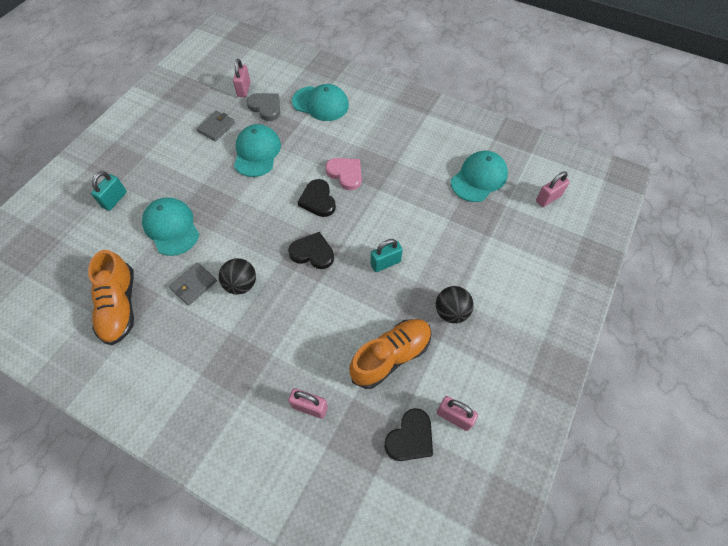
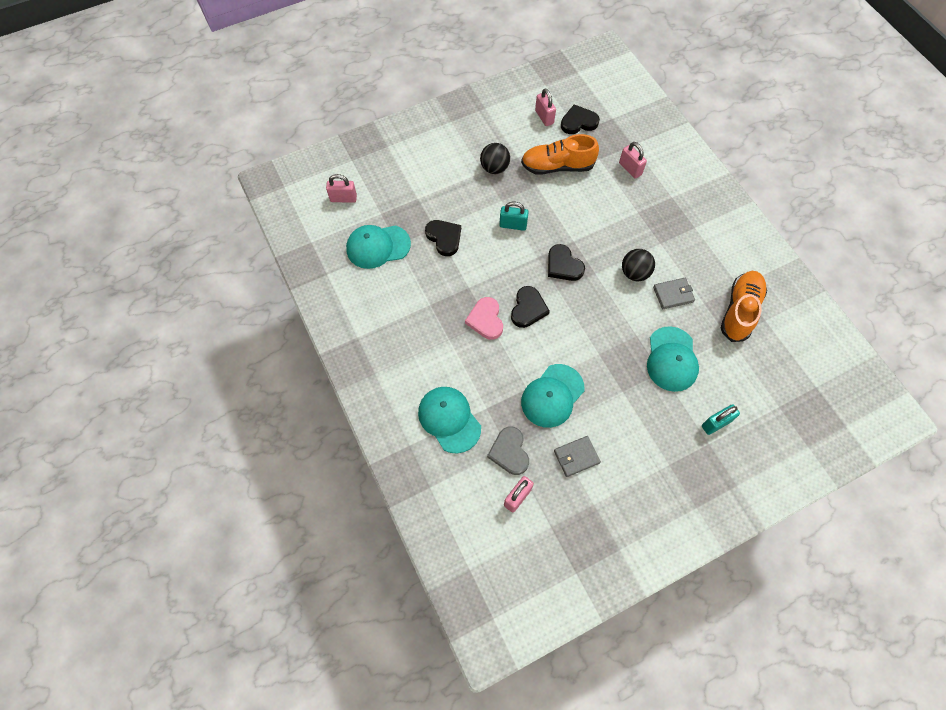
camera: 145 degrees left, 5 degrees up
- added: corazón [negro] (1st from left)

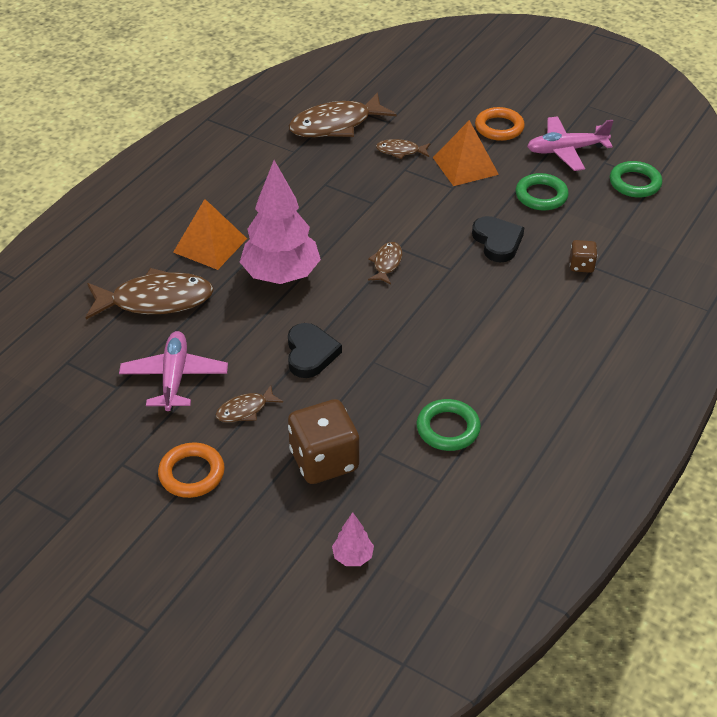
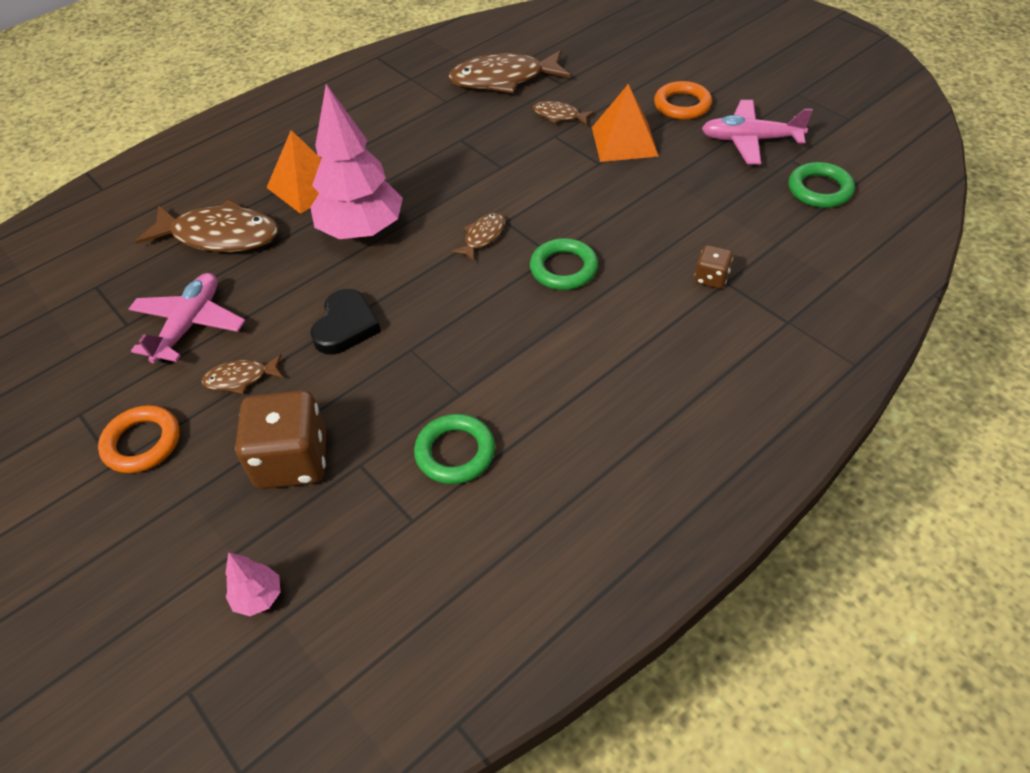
camera: 20 degrees right, 5 degrees up
- moved: anillo [verde] (2nd from left)
- removed: corazón [negro] (2nd from left)

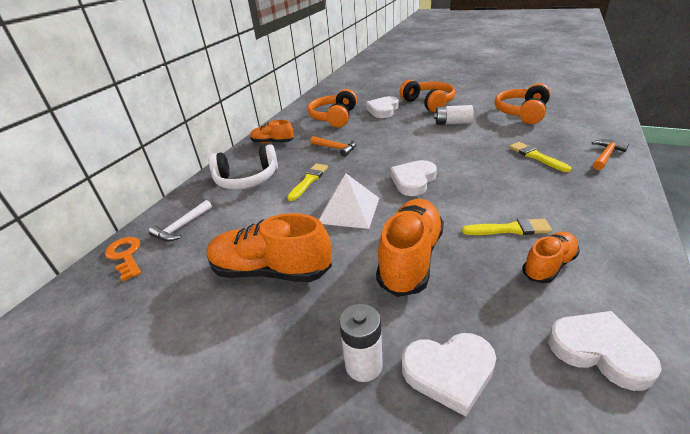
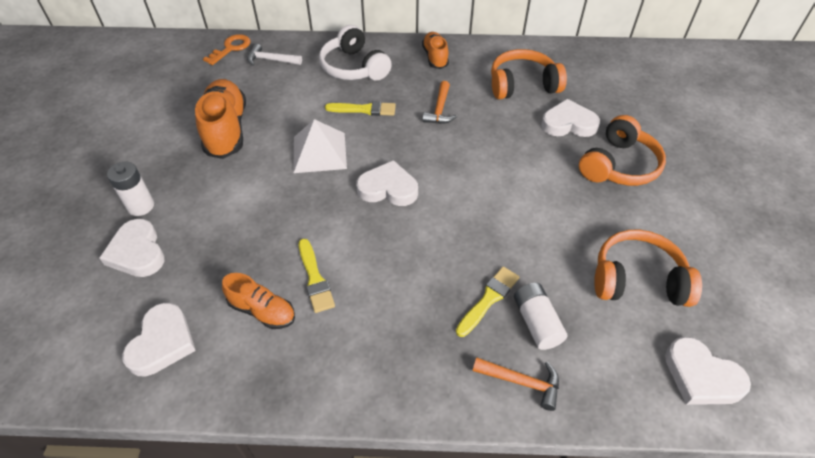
camera: 65 degrees right, 15 degrees up
- moved: pila [blanco] (2nd from left)
- removed: zapato [naranja] (3rd from left)
- added: corazón [blanco] (5th from left)

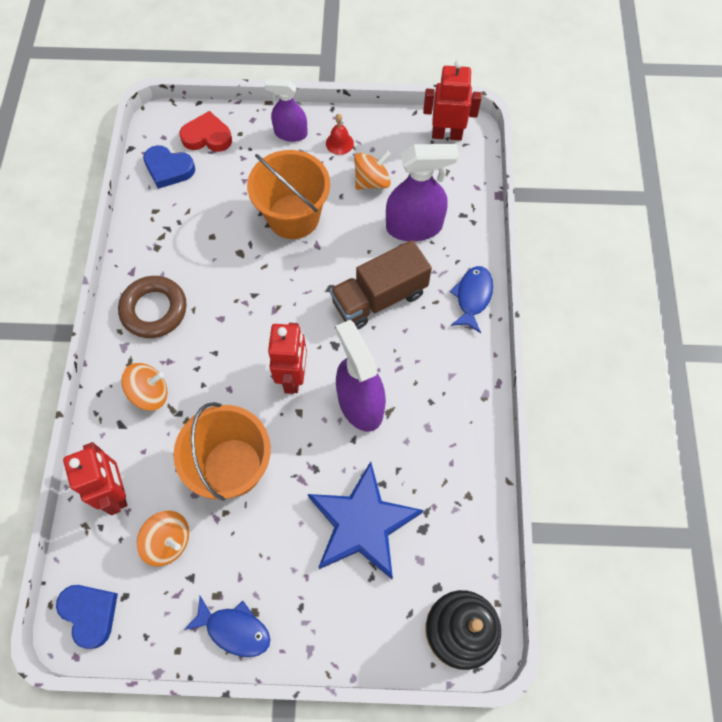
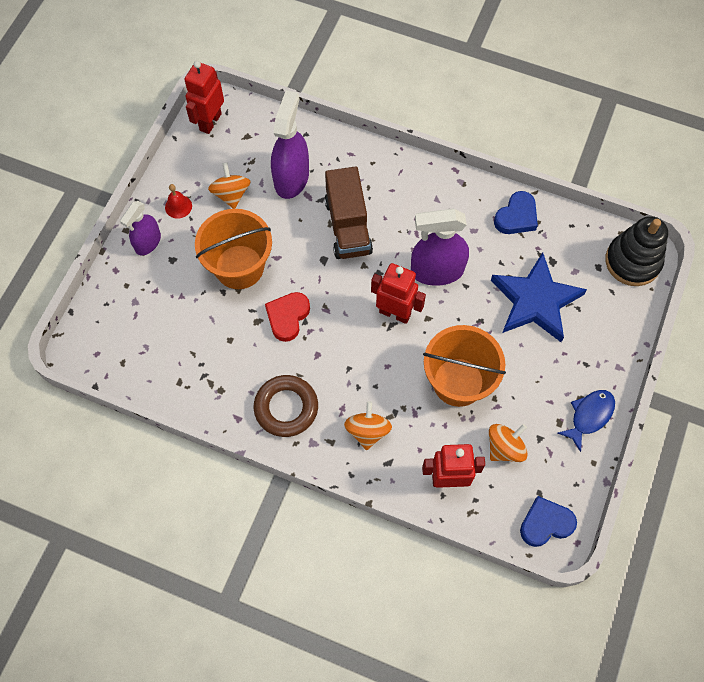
camera: 70 degrees left, 0 degrees up
- moved: corazón [rojo]
- moved: corazón [azul] (2nd from left in the first image) to corazón [azul] (1st from left)
- removed: pez [azul] (2nd from left)

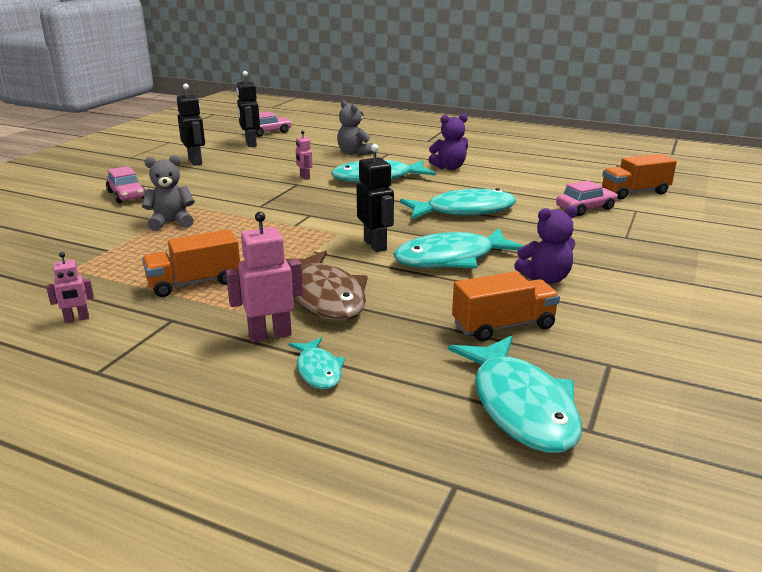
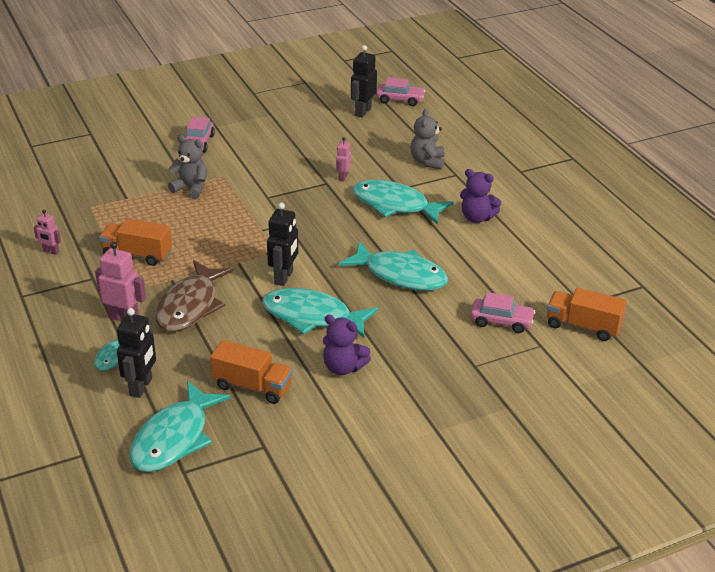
camera: 40 degrees right, 10 degrees up
- moved: robot [negro] (1st from left)

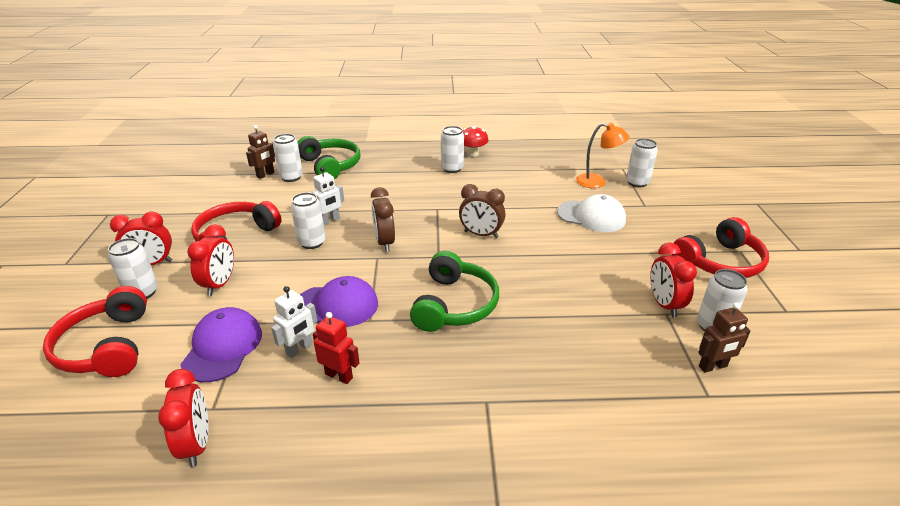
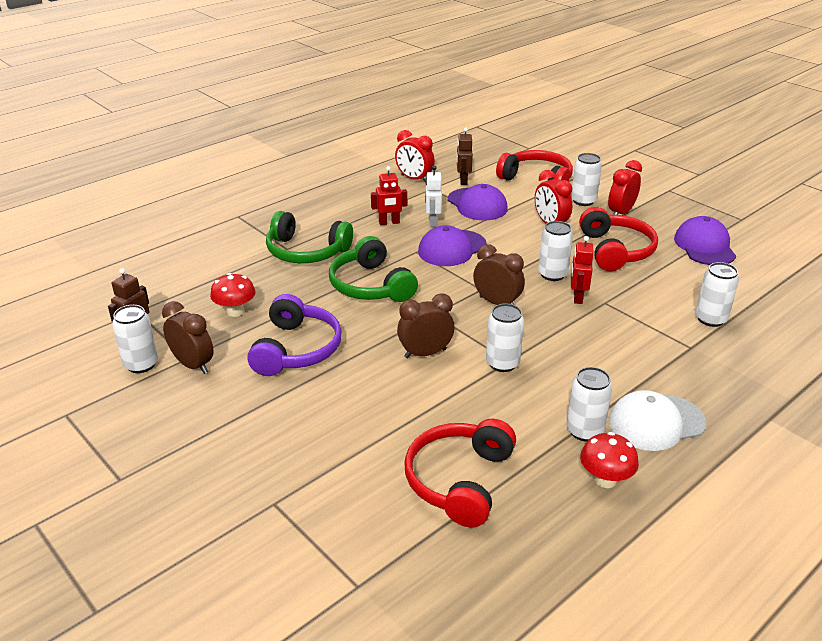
camera: 140 degrees right, 0 degrees up
- removed: lámpara [naranja]
- moved: robot [marrón] (1st from left in the first image) to robot [marrón] (2nd from left)
- moved: auriculares [verde] (1st from left)
- moved: lata [blanco] (5th from left in the first image) to lata [blanco] (2nd from left)
- recoloured: robot [blanco] (2nd from left) to robot [rojo] (2nd from left)
- moved: gorra [blanco]
- moved: auriculares [rojo] (3rd from left in the first image) to auriculares [rojo] (1st from left)
- recoloured: despertador [rojo] (4th from left) to despertador [marrón] (1st from left)
- added: gorra [morado] (3rd from left)
- added: seta [rojo] (1st from left)
- added: auriculares [morado]

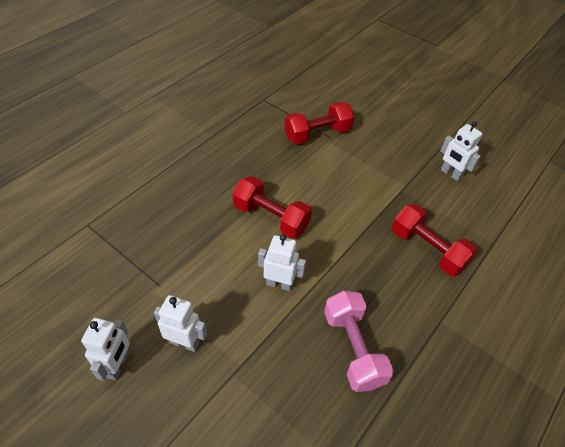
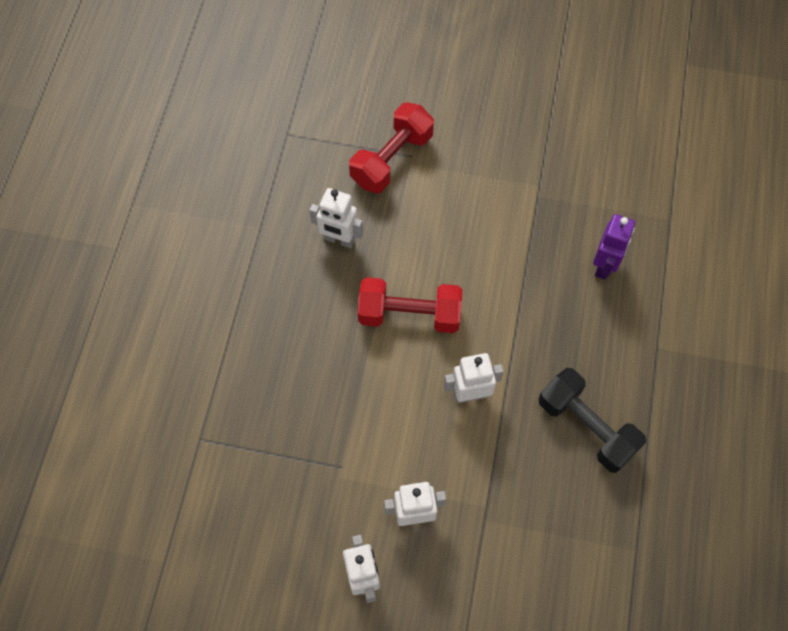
camera: 25 degrees left, 15 degrees up
- moved: robot [blanco] (4th from left in the first image) to robot [blanco] (1st from left)
- replaced: mancuerna [rojo] (3rd from left) to robot [morado]
- recoloured: mancuerna [rosa] to mancuerna [negro]

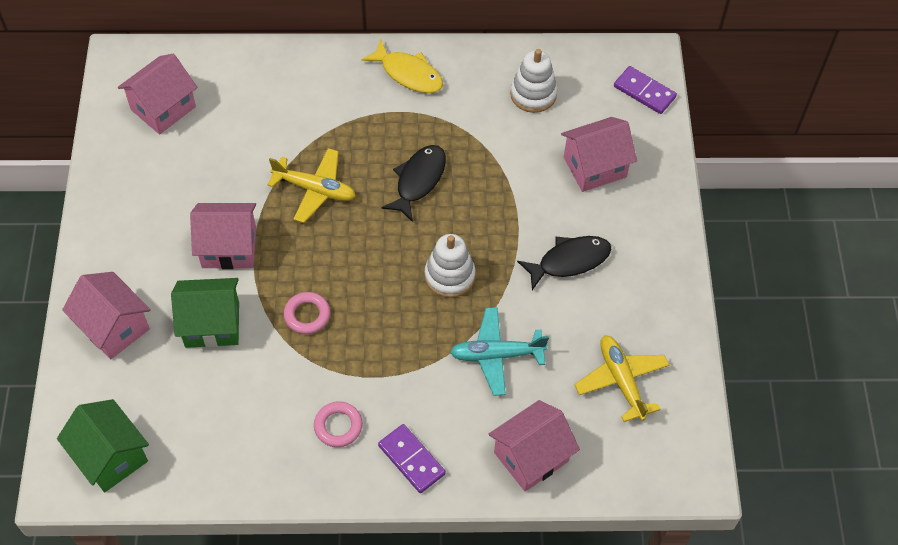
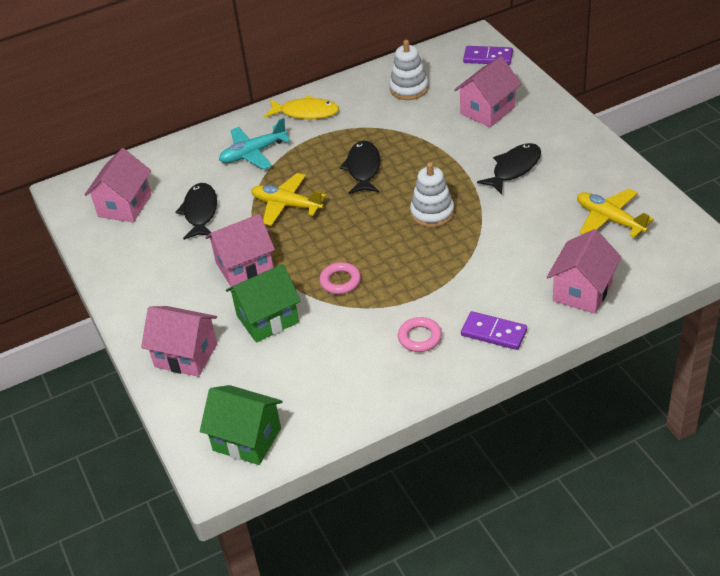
camera: 20 degrees left, 15 degrees down
- turned: avión [amarillo] (1st from left) 150 degrees counterclockwise
- moved: avión [turquesa]
- added: pez [negro] (1st from left)

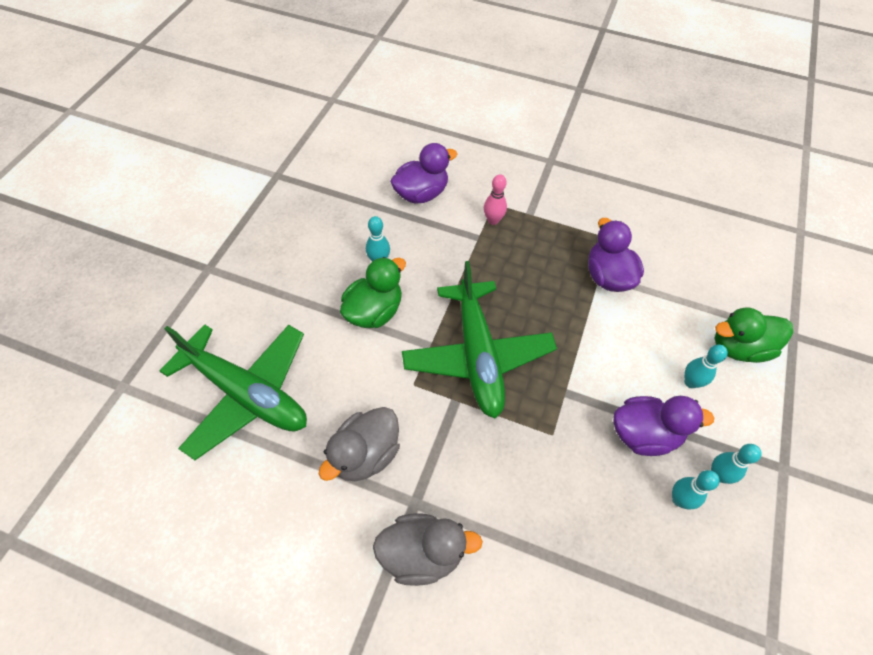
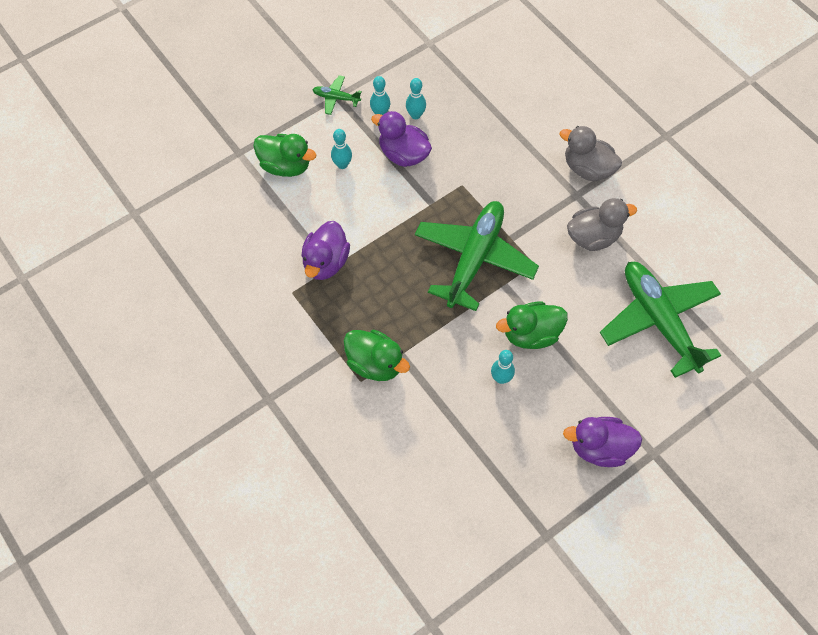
camera: 145 degrees left, 5 degrees up
- moved: pato [morado] (1st from left in the first image) to pato [morado] (3rd from left)
- replaced: bolo [rosa] to pato [verde] (2nd from left)
- added: avión [verde] (1st from left)

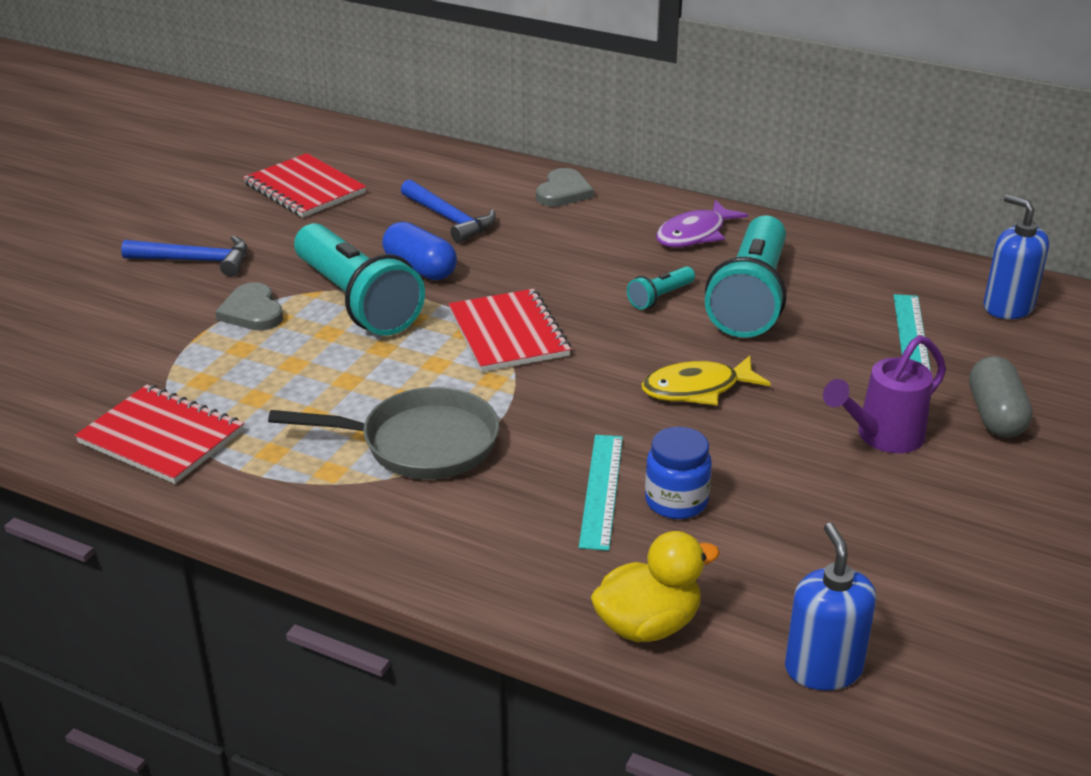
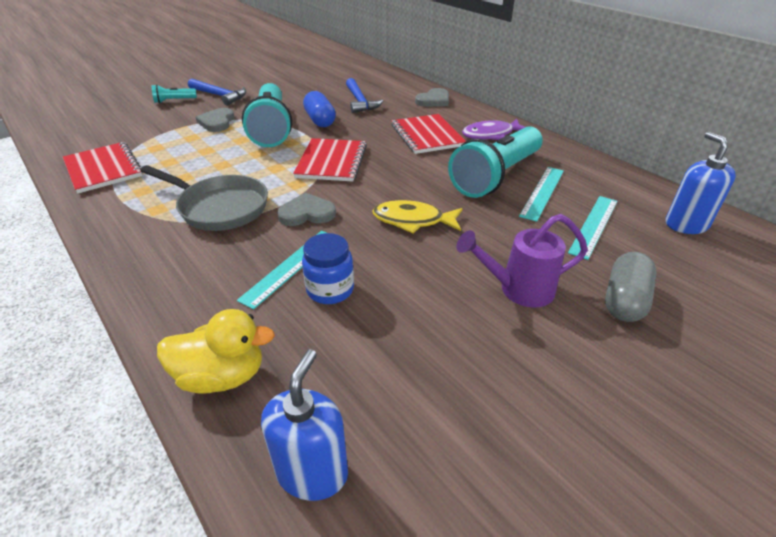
camera: 25 degrees right, 5 degrees up
- moved: cuaderno [rojo] (2nd from left in the first image) to cuaderno [rojo] (3rd from left)
- moved: lámpara de mano [turquesa] (2nd from left in the first image) to lámpara de mano [turquesa] (1st from left)
- added: regla [turquesa] (2nd from left)
- added: corazón [gris] (2nd from left)

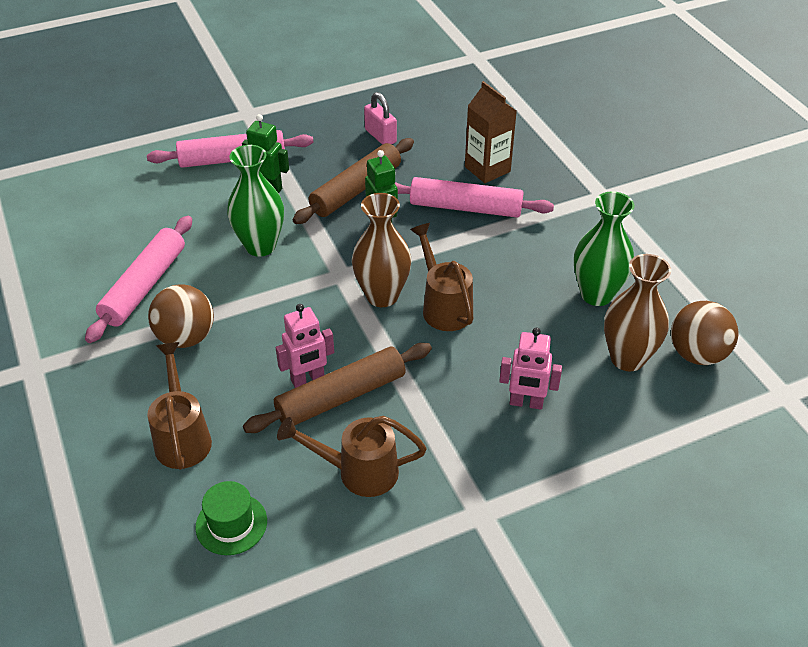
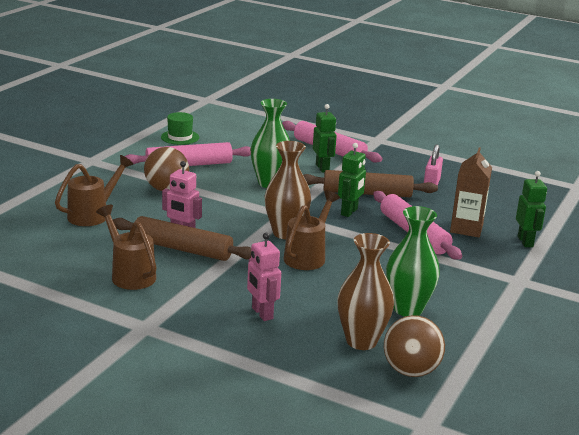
camera: 50 degrees right, 20 degrees down
- moved: sombrero [verde]
- added: robot [verde] (3rd from left)

